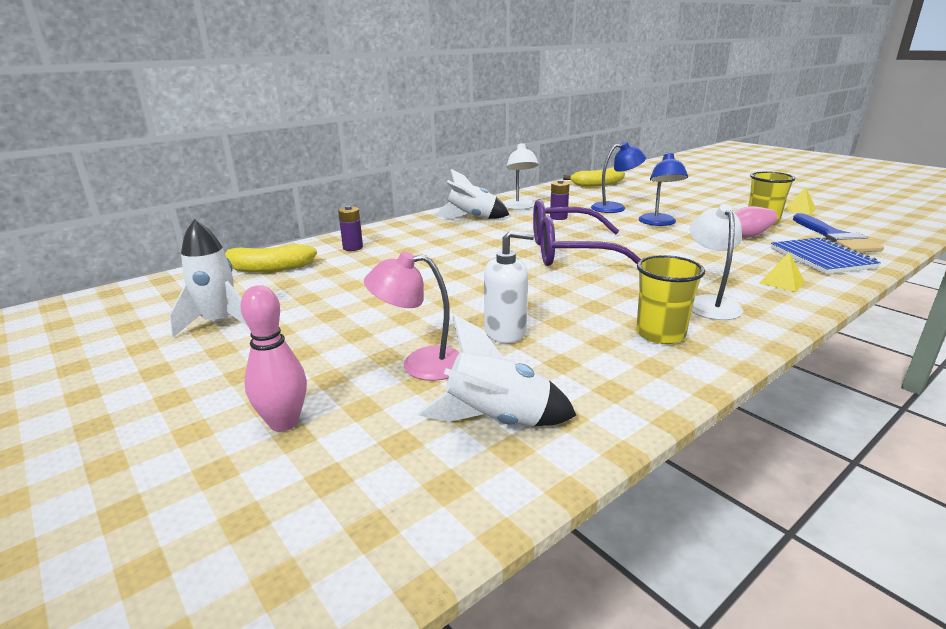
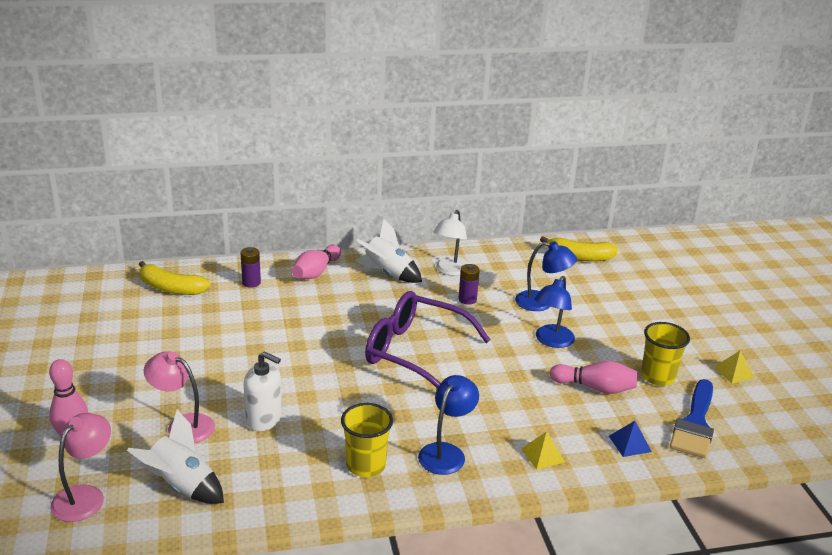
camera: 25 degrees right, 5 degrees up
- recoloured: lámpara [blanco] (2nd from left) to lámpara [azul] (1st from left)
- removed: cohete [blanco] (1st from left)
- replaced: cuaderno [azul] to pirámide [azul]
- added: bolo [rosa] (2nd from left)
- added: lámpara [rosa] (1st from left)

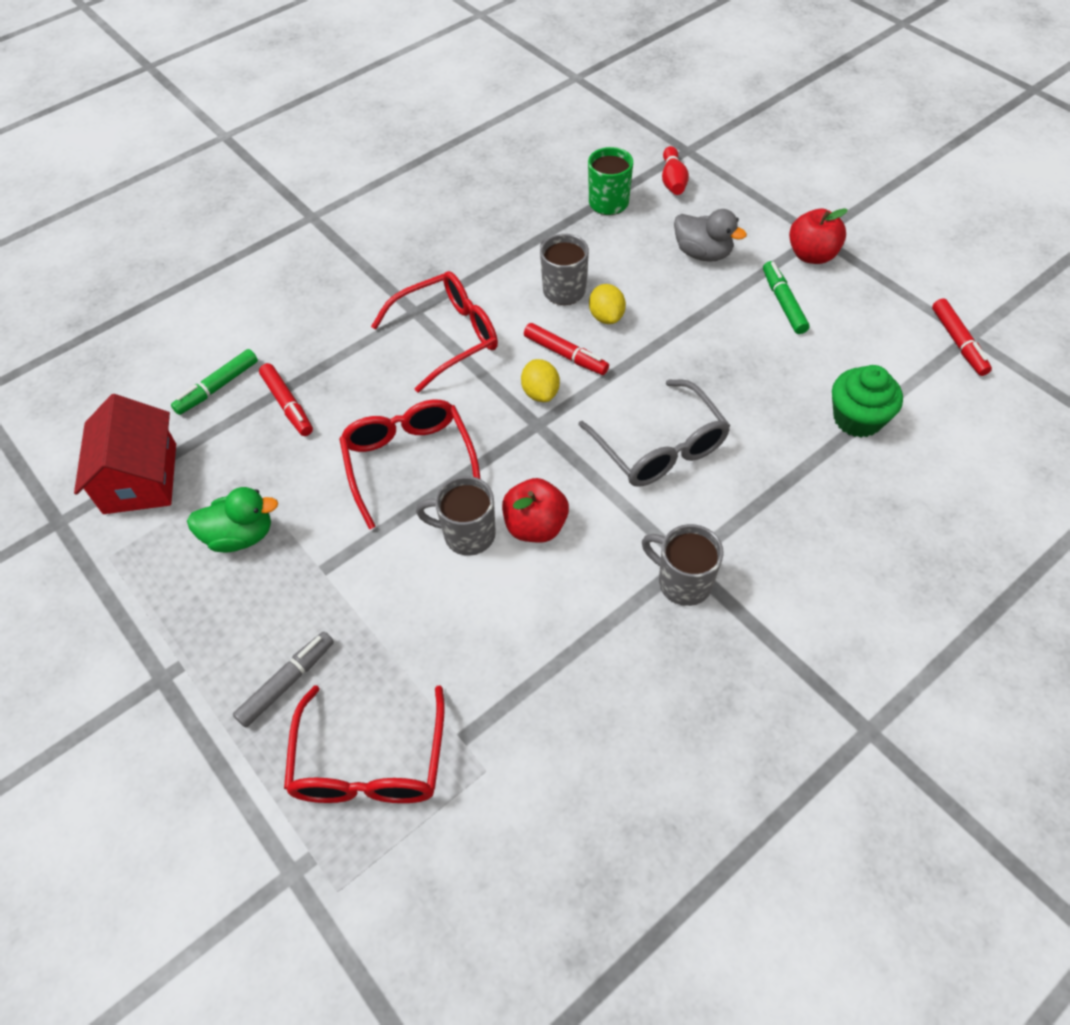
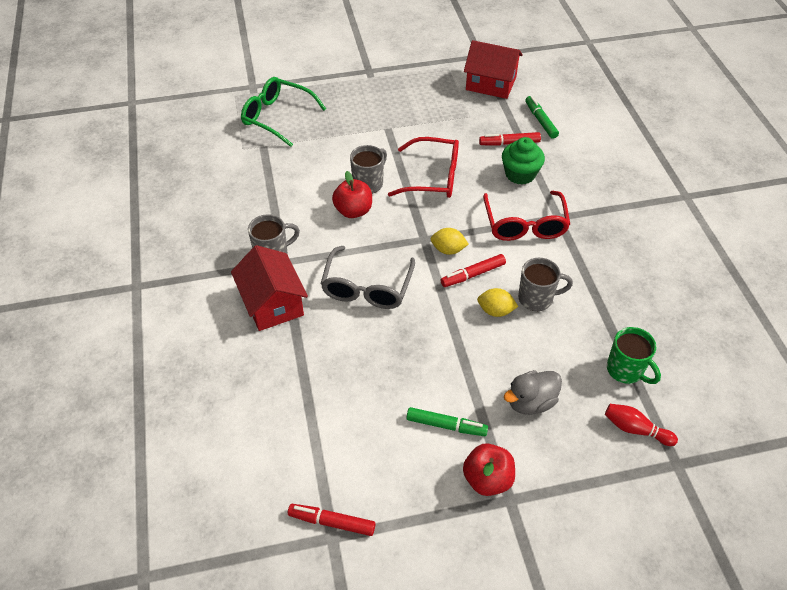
camera: 115 degrees right, 5 degrees down
- moved: magdalena [verde]
- turned: gafas [gris] 75 degrees counterclockwise
- removed: pato [verde]
- removed: rotulador [gris]
- recoloured: gafas [rojo] (1st from left) to gafas [verde]
- added: casa [rojo] (1st from left)

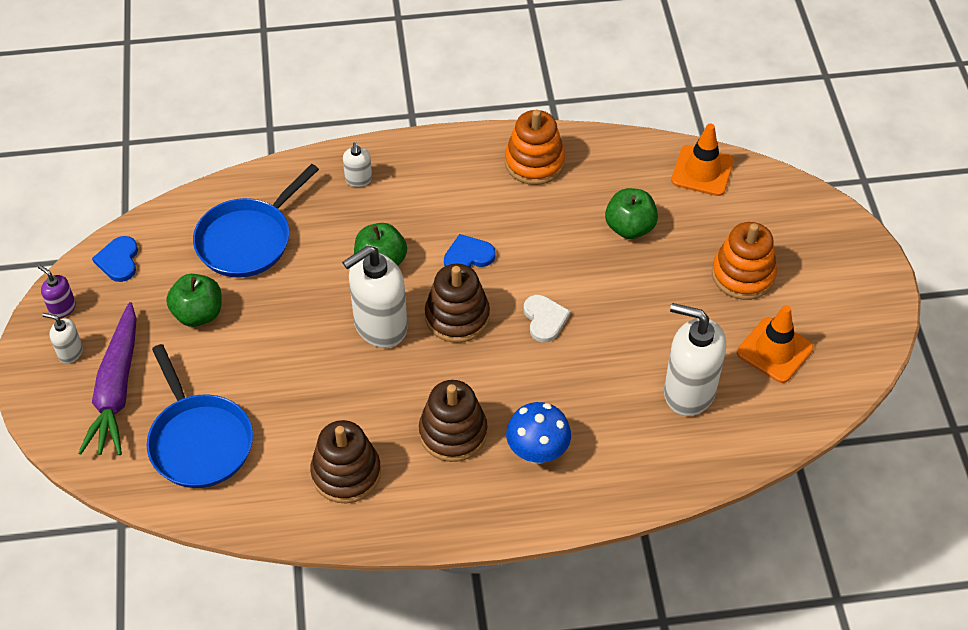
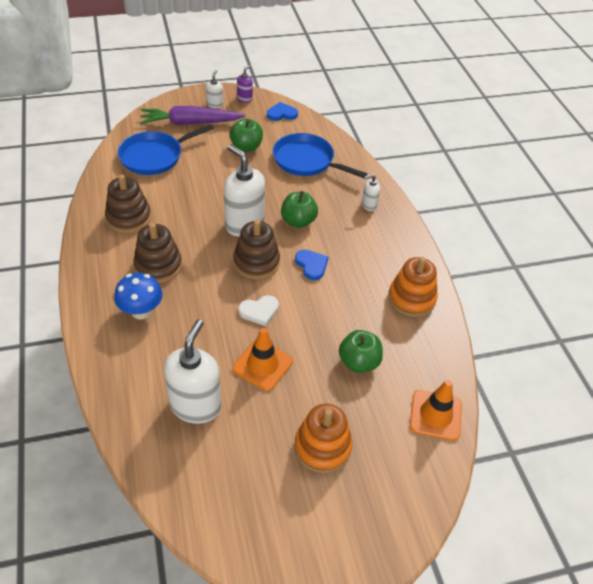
camera: 80 degrees right, 5 degrees down
- moved: cono de tráfico [naranja] (2nd from left in the first image) to cono de tráfico [naranja] (1st from left)

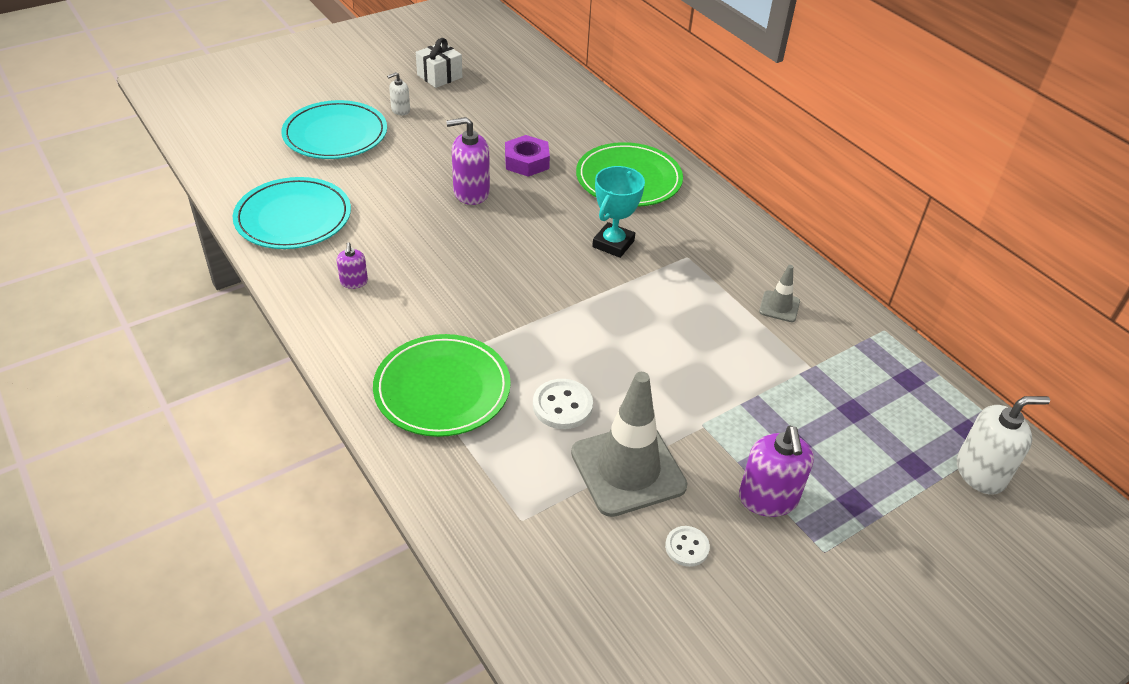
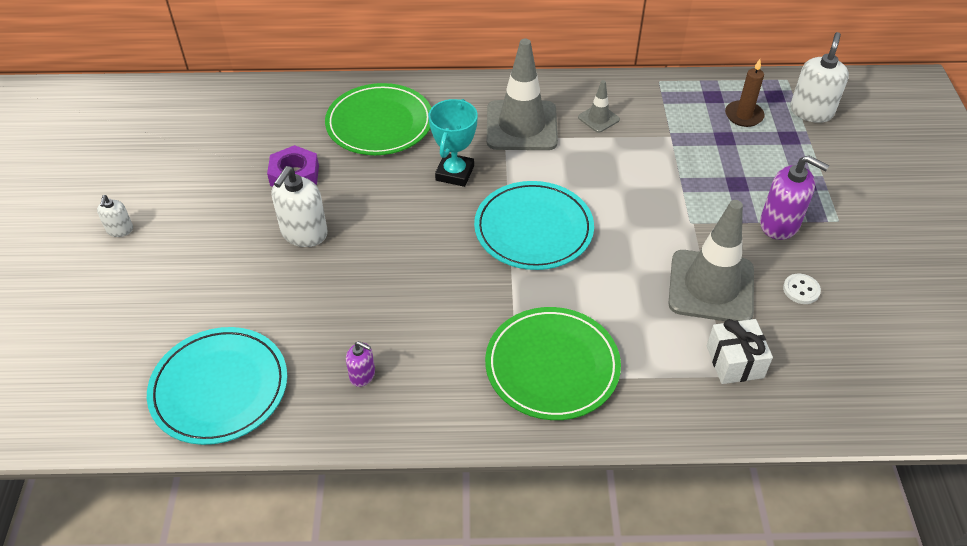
camera: 55 degrees left, 5 degrees up
- moved: regalo [blanco]
- moved: plato [turquesa] (2nd from left)
- recoloured: dispensador de jabón [morado] (2nd from left) to dispensador de jabón [blanco] (2nd from left)
- turned: trofeo [turquesa] 45 degrees clockwise
- removed: botón [blanco] (1st from left)
- added: cono de tráfico [gris] (1st from left)
- added: vela [marrón]

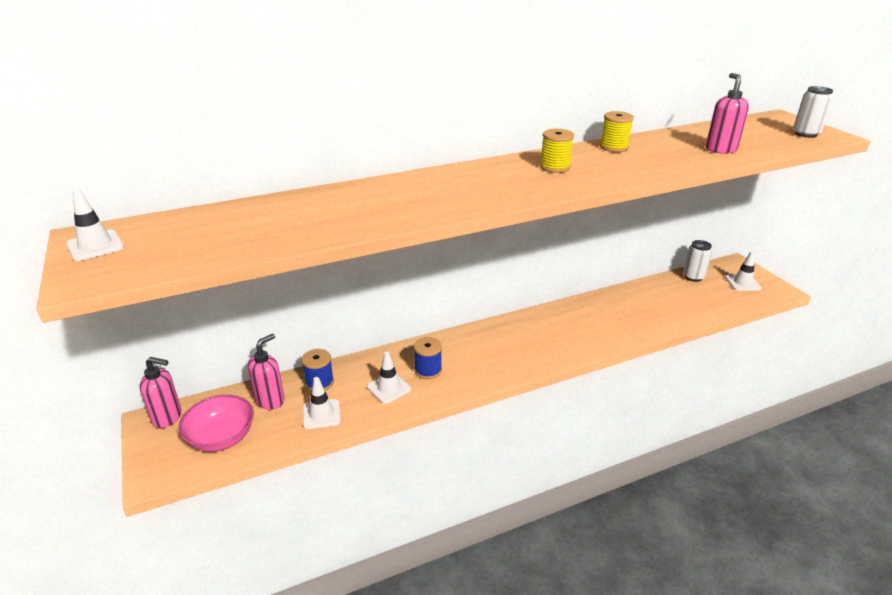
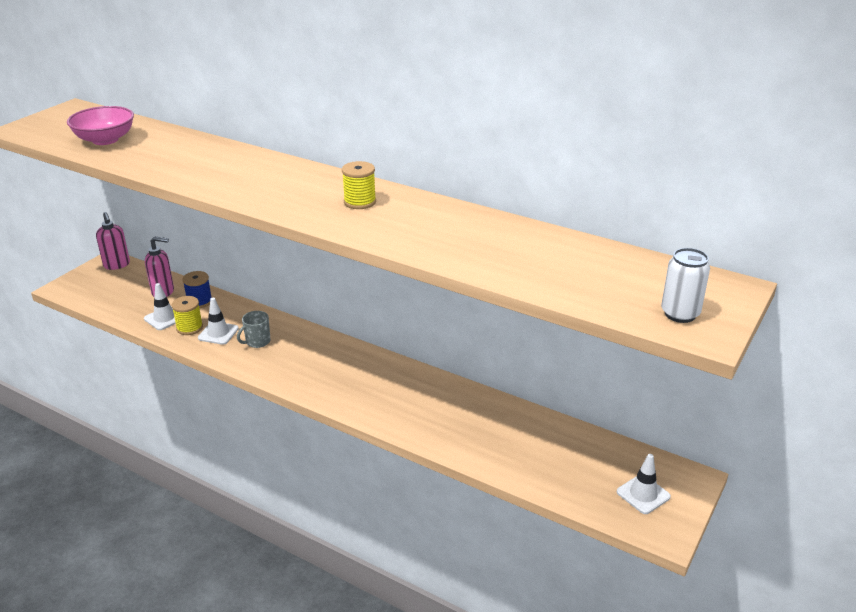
camera: 55 degrees right, 0 degrees up
- removed: dispensador de jabón [rosa] (3rd from left)
- moved: carrete [amarillo] (2nd from left in the first image) to carrete [amarillo] (1st from left)
- removed: cono de tráfico [blanco] (1st from left)
- removed: lata [blanco] (1st from left)
- replaced: carrete [azul] (2nd from left) to taza [gris]
- moved: cuenco [rosa]

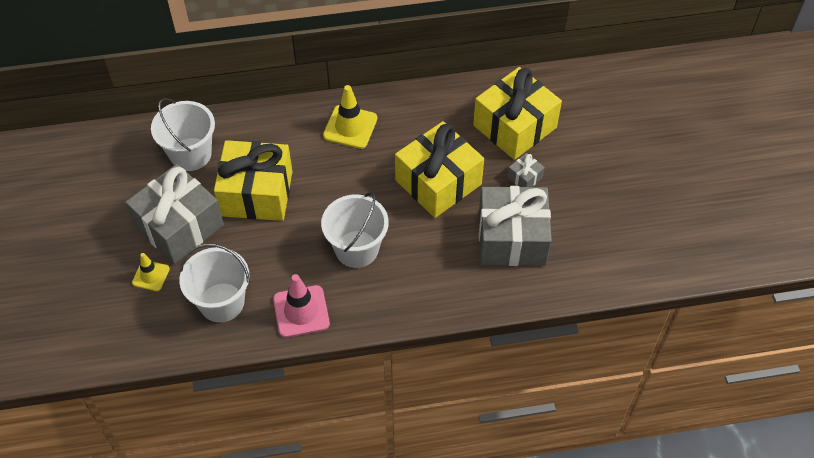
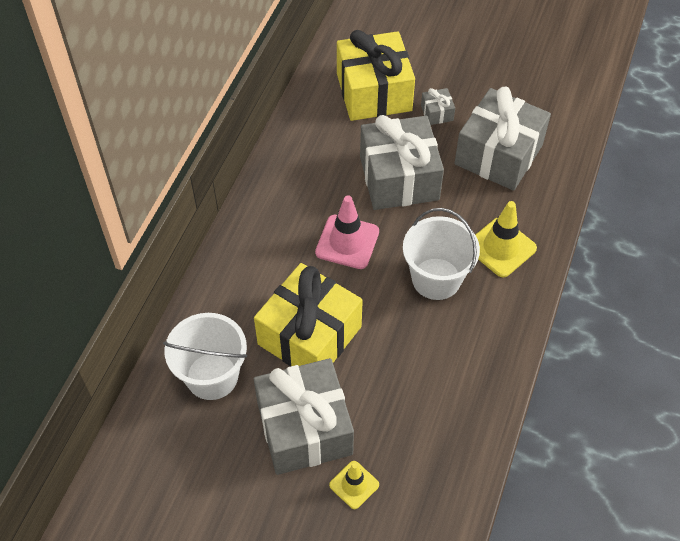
camera: 60 degrees left, 0 degrees up
- moved: cono de tráfico [amarillo] (2nd from left)
- recoloured: regalo [amarillo] (2nd from left) to regalo [gris] (2nd from left)
- removed: balde [blanco] (2nd from left)
- moved: cono de tráfico [rosa]

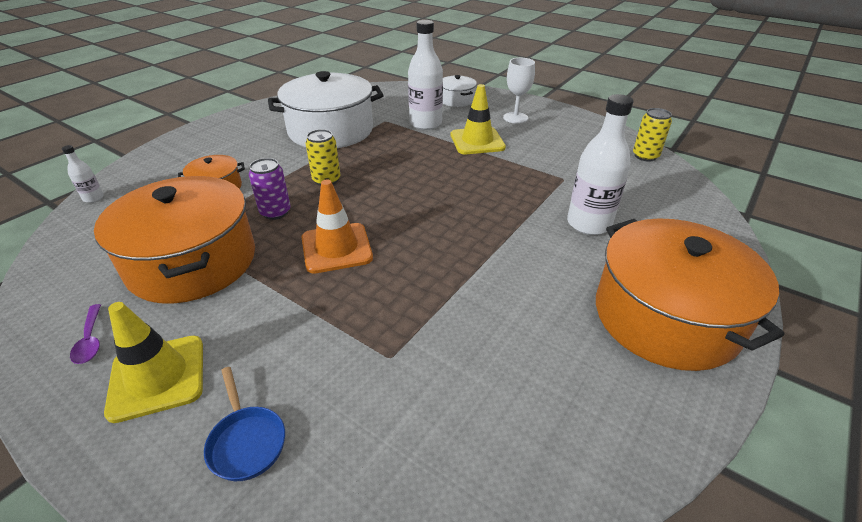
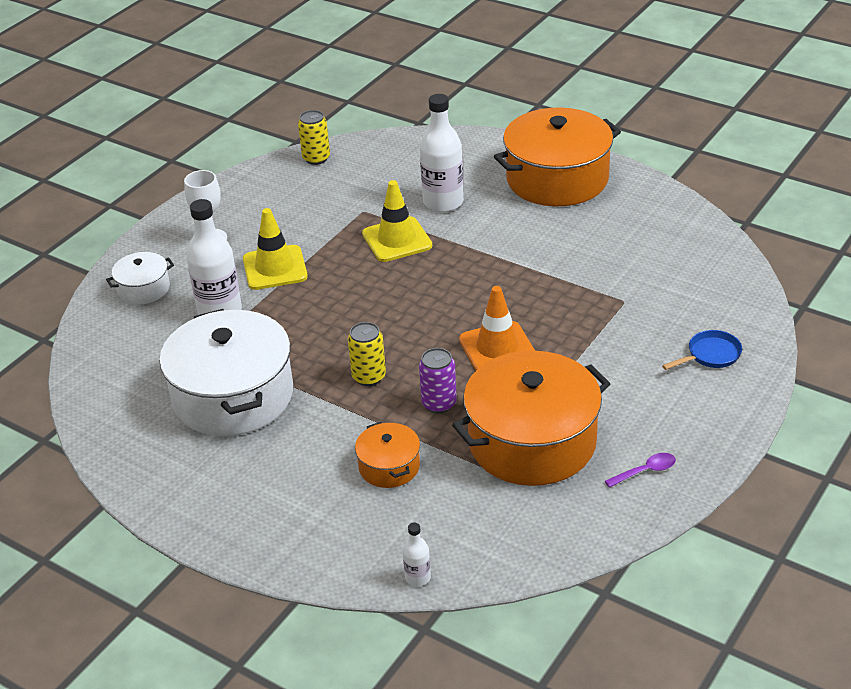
camera: 90 degrees left, 0 degrees up
- moved: cono de tráfico [amarillo] (1st from left in the first image) to cono de tráfico [amarillo] (2nd from left)

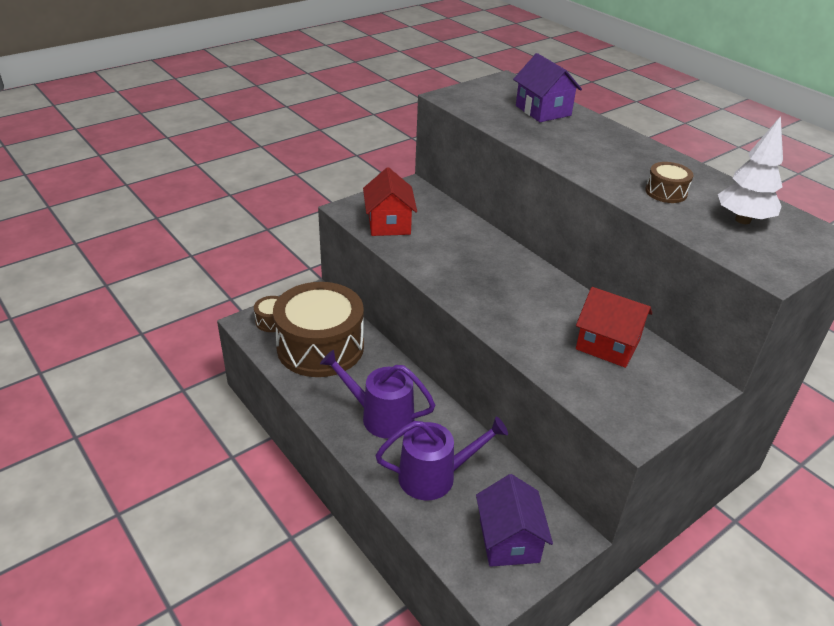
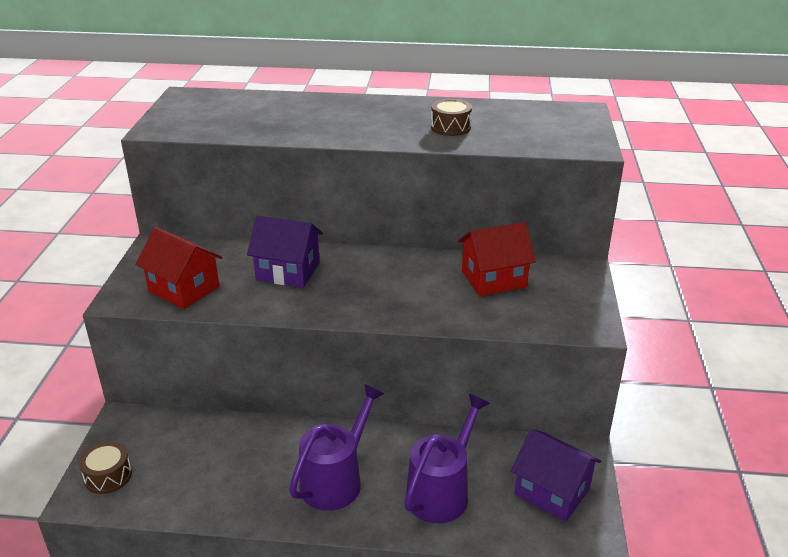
camera: 45 degrees left, 5 degrees down
- moved: casa [morado] (2nd from left in the first image) to casa [morado] (1st from left)
- removed: árbol [blanco]
- removed: tambor [marrón] (2nd from left)
- turned: regadera [morado] (1st from left) 150 degrees clockwise

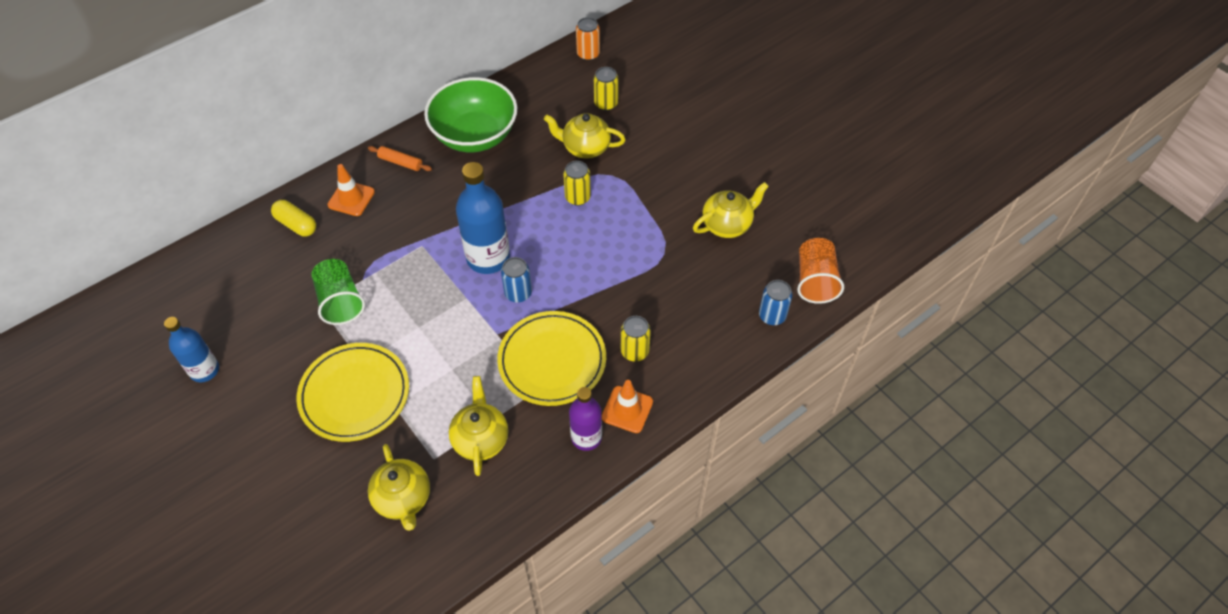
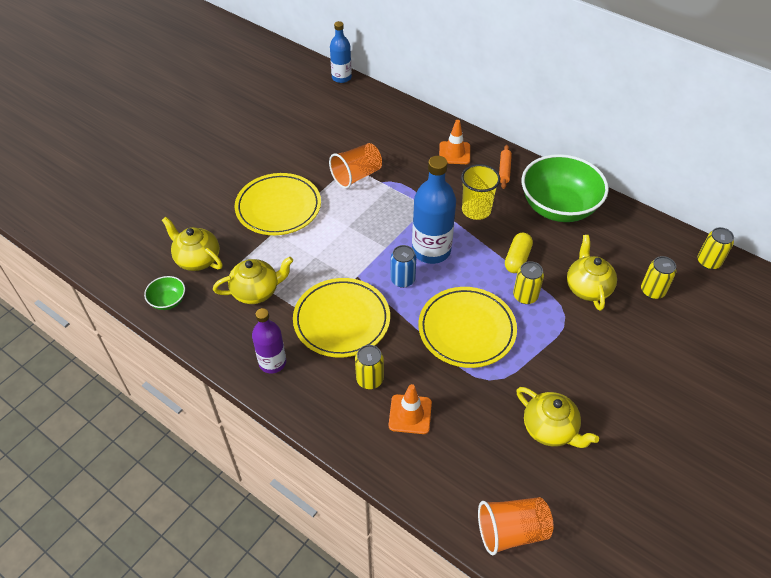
camera: 75 degrees right, 5 degrees down
- recoloured: lata [naranja] to lata [amarillo] (4th from left)
- moved: cápsula [amarillo]
- recoloured: vaso [verde] to vaso [naranja] (1st from left)
- removed: lata [azul] (2nd from left)
- moved: botella [azul] (1st from left)
- moved: cono de tráfico [naranja] (2nd from left in the first image) to cono de tráfico [naranja] (1st from left)
- turned: tetera [amarillo] (1st from left) 75 degrees clockwise
- added: vaso [amarillo]
- added: cuenco [verde] (1st from left)
- added: plato [amarillo] (3rd from left)

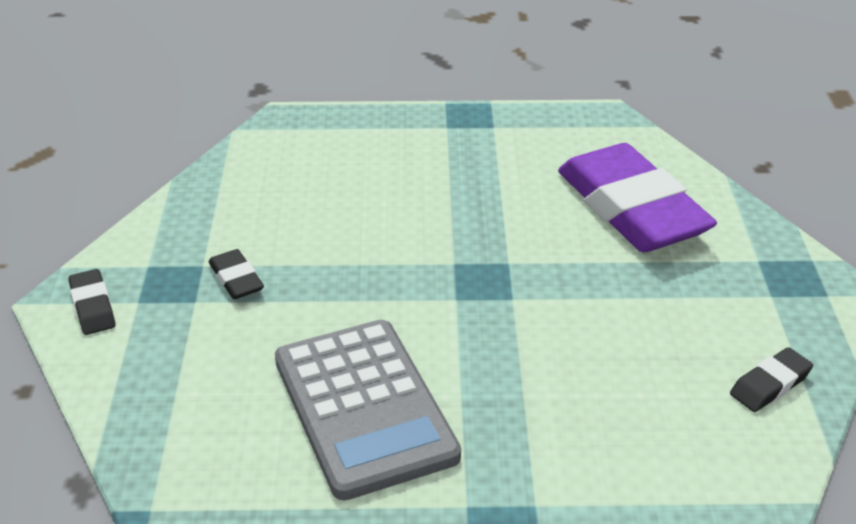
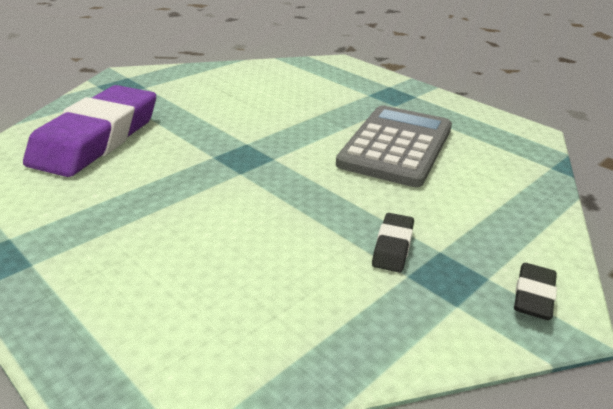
camera: 135 degrees left, 5 degrees down
- removed: goma de borrar [negro] (3rd from left)

